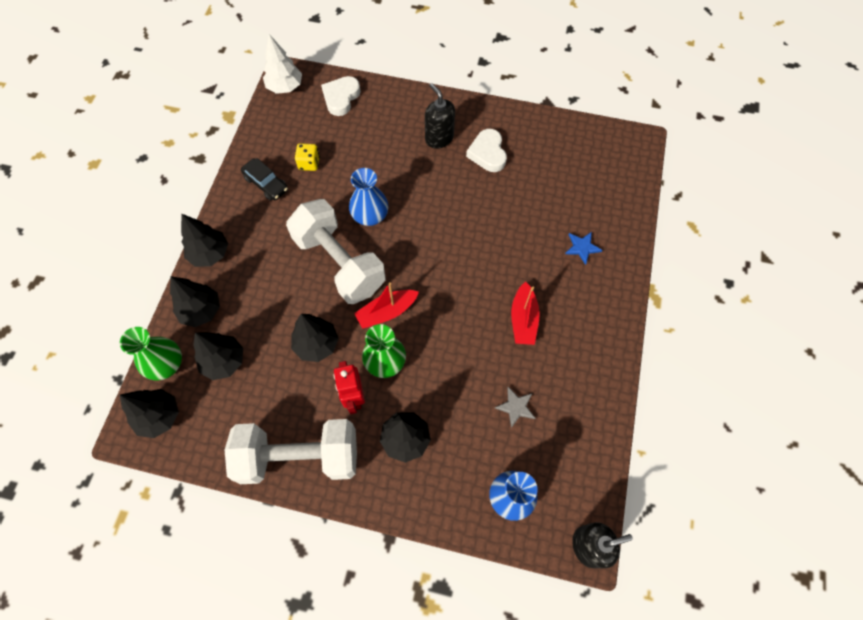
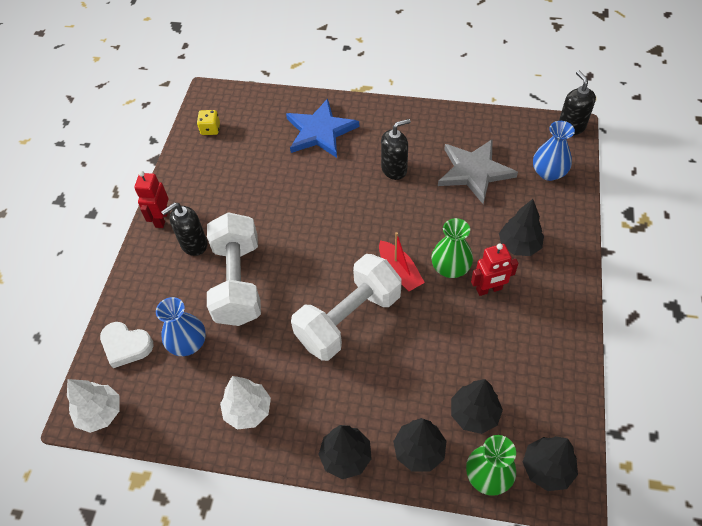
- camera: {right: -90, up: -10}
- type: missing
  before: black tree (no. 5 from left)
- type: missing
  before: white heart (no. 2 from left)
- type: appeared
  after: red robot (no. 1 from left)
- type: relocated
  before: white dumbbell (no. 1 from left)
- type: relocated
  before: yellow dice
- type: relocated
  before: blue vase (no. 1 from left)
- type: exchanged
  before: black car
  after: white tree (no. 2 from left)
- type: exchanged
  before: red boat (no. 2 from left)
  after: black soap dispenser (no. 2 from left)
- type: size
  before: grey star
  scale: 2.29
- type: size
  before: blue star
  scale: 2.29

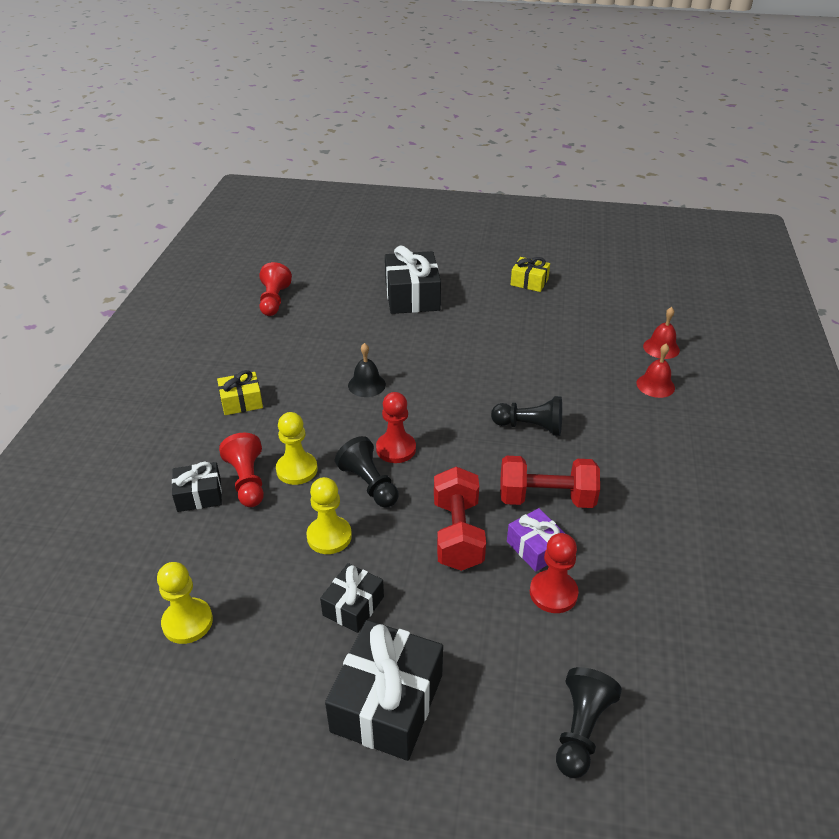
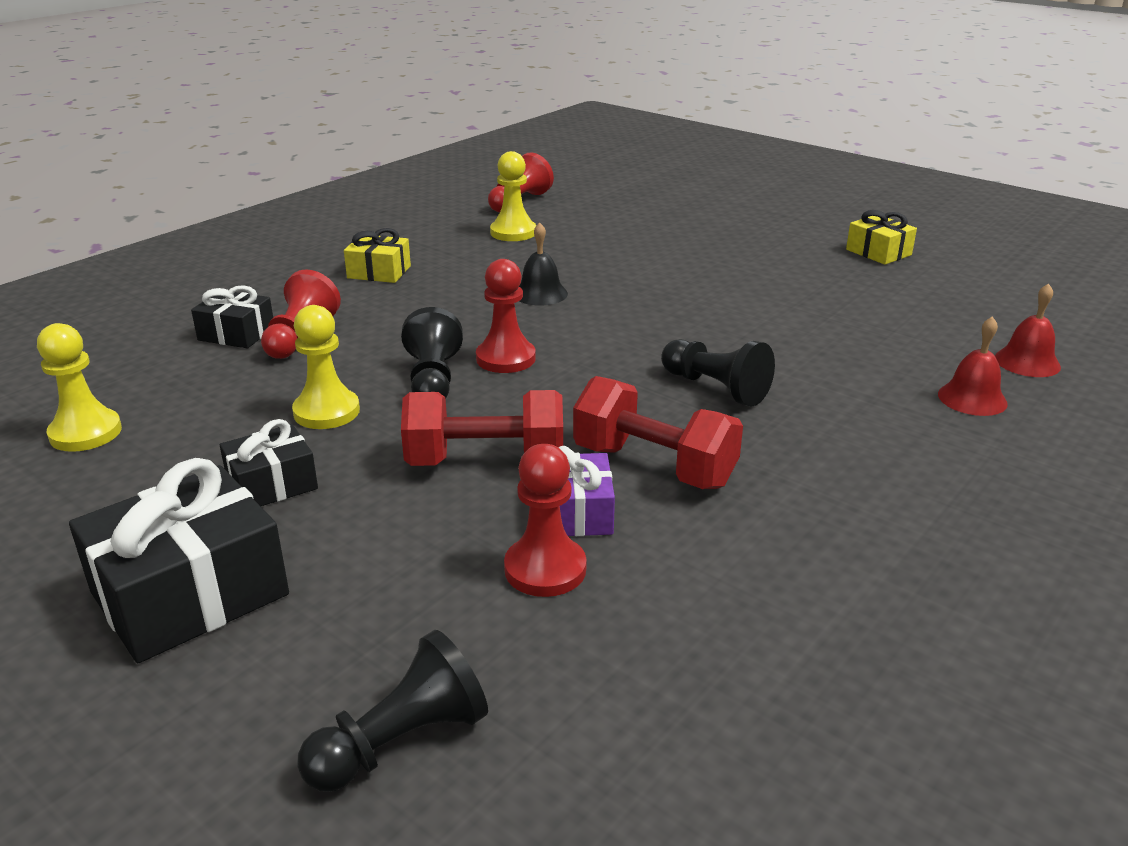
- camera: {right: 30, up: -10}
- type: missing
  before: black gift (no. 4 from left)
- type: relocated
  before: yellow pawn (no. 2 from left in the first image)
  after: yellow pawn (no. 3 from left)
- type: spun
  before: red dumbbell (no. 1 from left)
  turn: 60

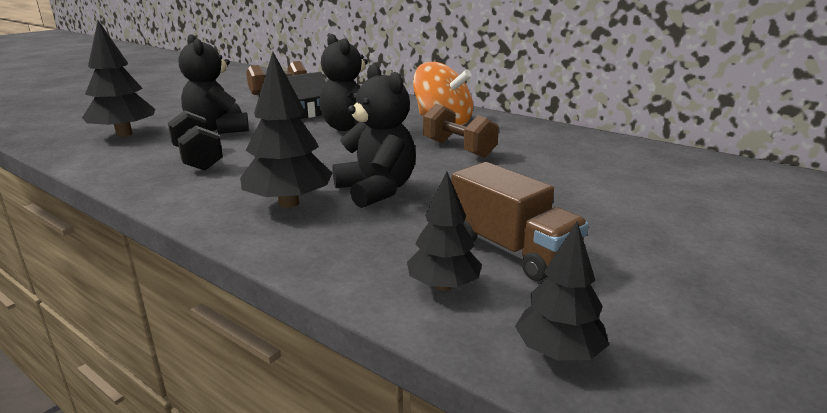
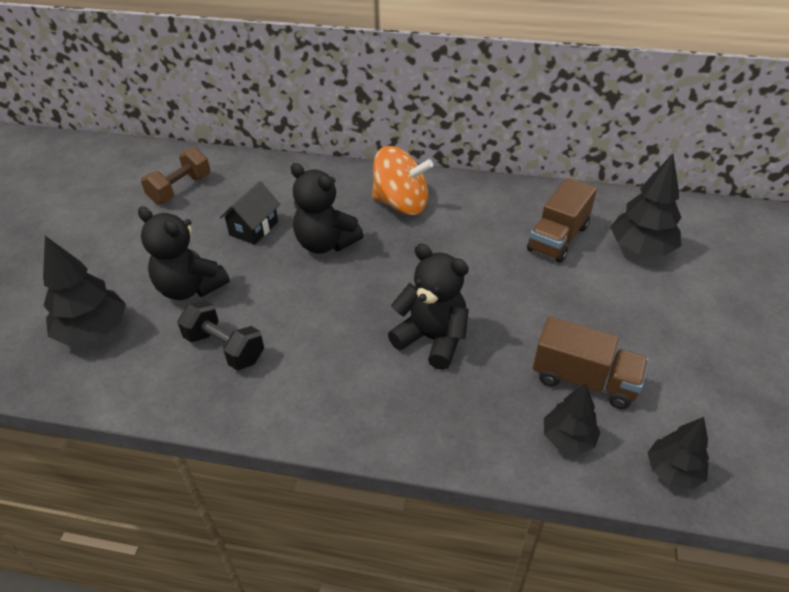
- camera: {right: -25, up: 20}
- type: missing
  before: brown dumbbell (no. 2 from left)
- type: appeared
  after: brown truck (no. 1 from left)
- type: relocated
  before: black tree (no. 2 from left in the first image)
  after: black tree (no. 3 from left)

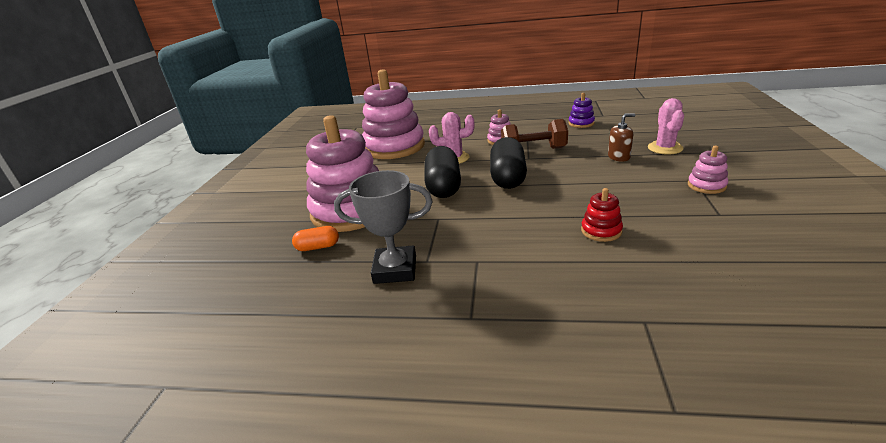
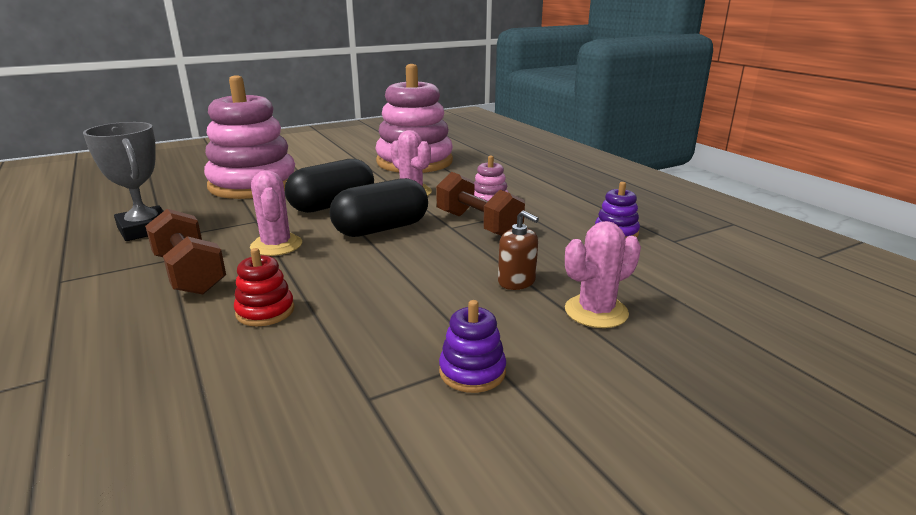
- camera: {right: 50, up: -5}
- type: missing
  before: orange capsule
- type: appeared
  after: brown dumbbell (no. 1 from left)
- type: appeared
  after: pink cactus (no. 1 from left)
- type: colour
  before: pink stacking toy (no. 4 from left)
  after: purple stacking toy (no. 1 from left)

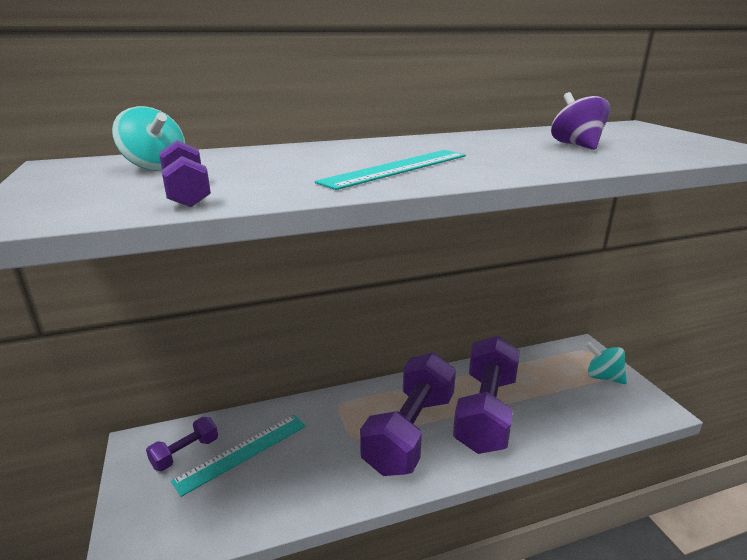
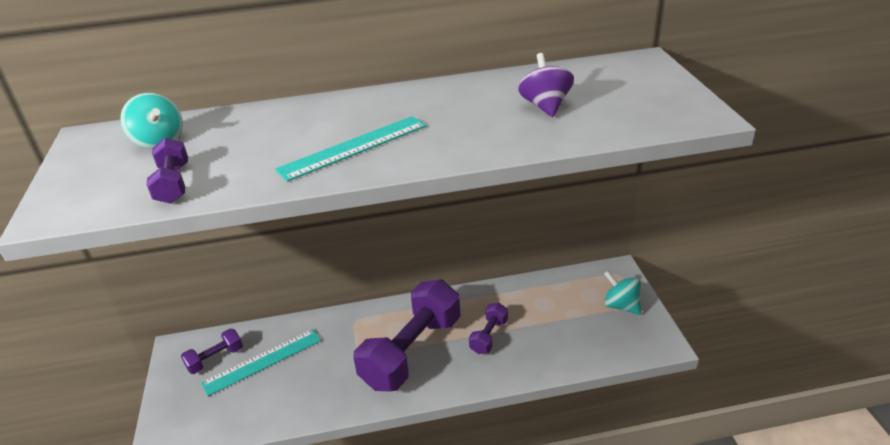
- camera: {right: 10, up: 10}
- type: size
  before: purple dumbbell (no. 4 from left)
  scale: 0.46

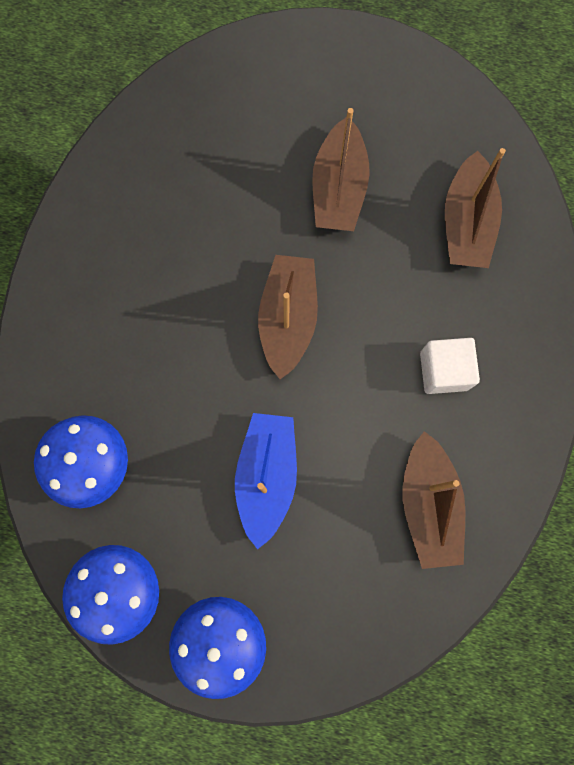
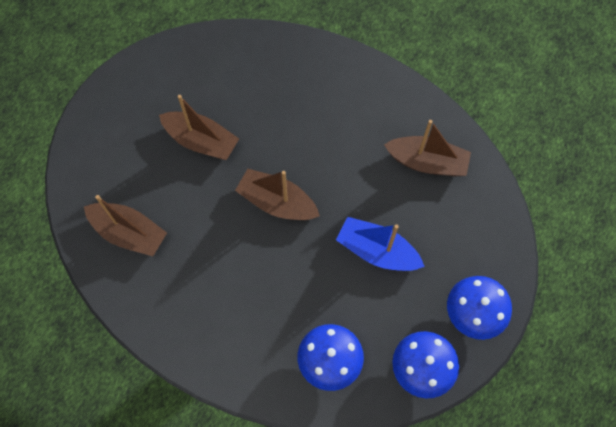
- camera: {right: -70, up: -10}
- type: missing
  before: white cube
- type: relocated
  before: brown boat (no. 4 from left in the first image)
  after: brown boat (no. 1 from left)

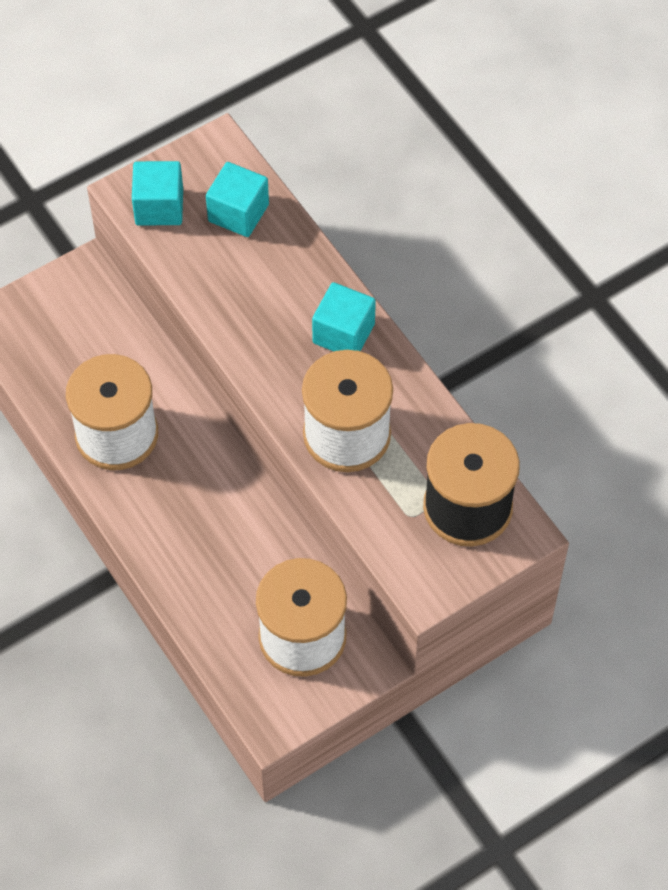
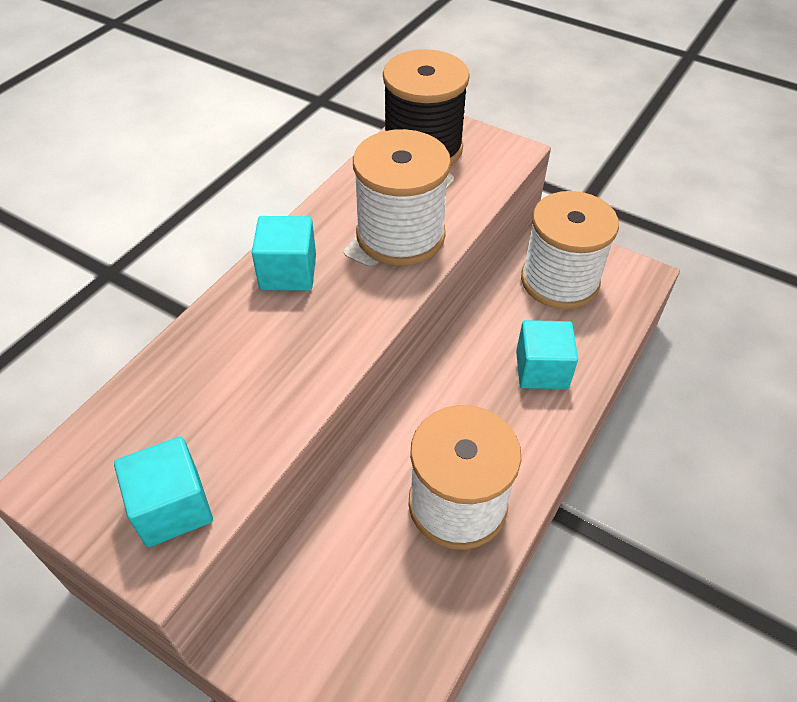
- camera: {right: -115, up: -10}
- type: relocated
  before: turquoise cube (no. 2 from left in the first image)
  after: turquoise cube (no. 3 from left)

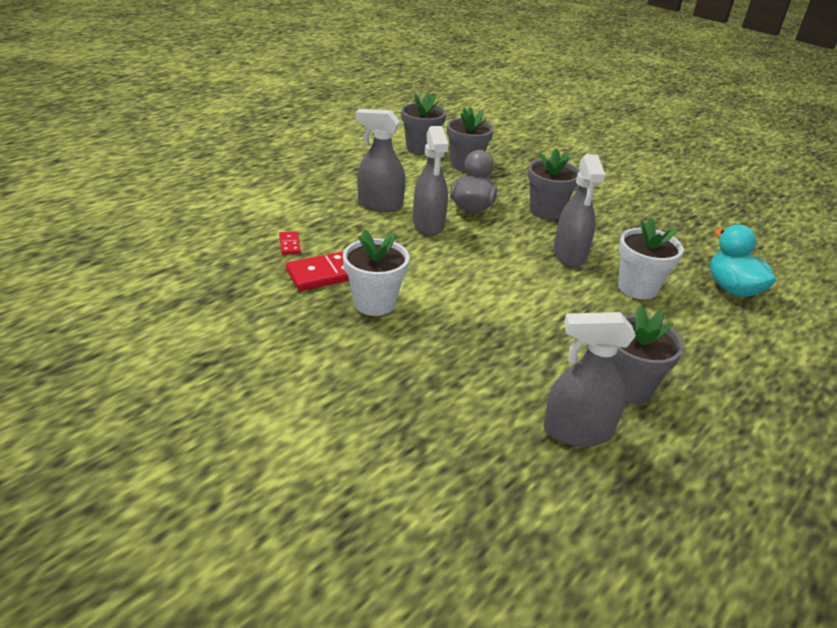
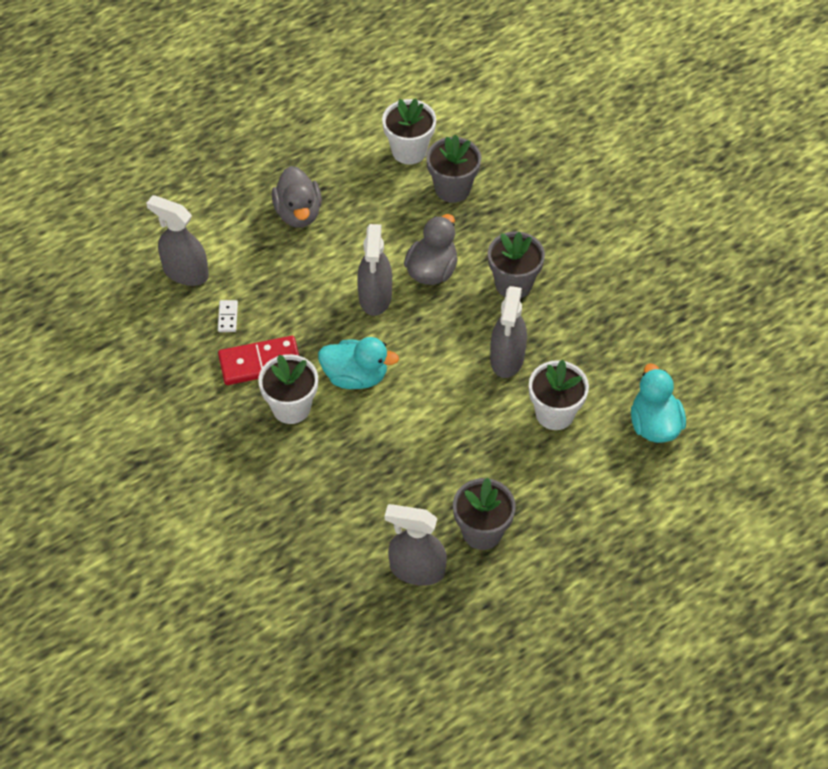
- camera: {right: 15, up: 20}
- type: appeared
  after: grey duck (no. 1 from left)
- type: appeared
  after: turquoise duck (no. 1 from left)
- type: relocated
  before: grey spray bottle (no. 1 from left)
- type: colour
  before: red domino (no. 1 from left)
  after: white domino
- type: colour
  before: grey flower pot (no. 1 from left)
  after: white flower pot (no. 2 from left)

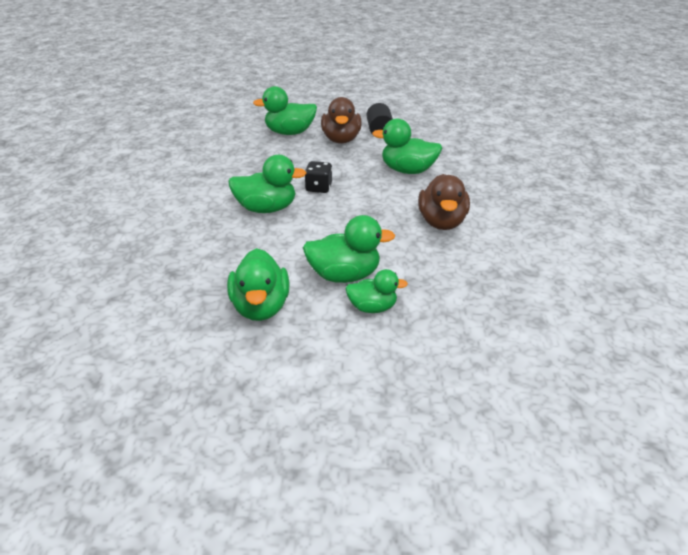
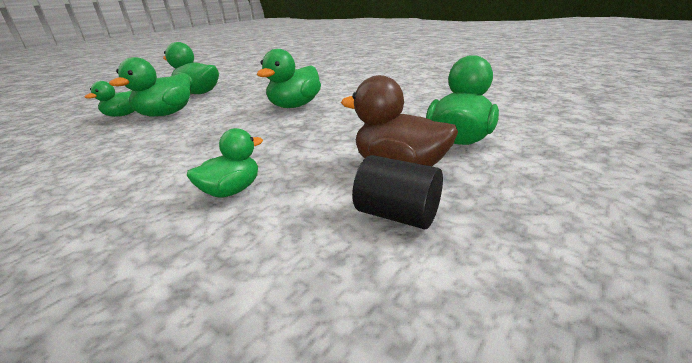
- camera: {right: 125, up: -10}
- type: missing
  before: black dice
- type: missing
  before: brown duck (no. 2 from left)
- type: size
  before: green duck (no. 6 from left in the first image)
  scale: 0.64

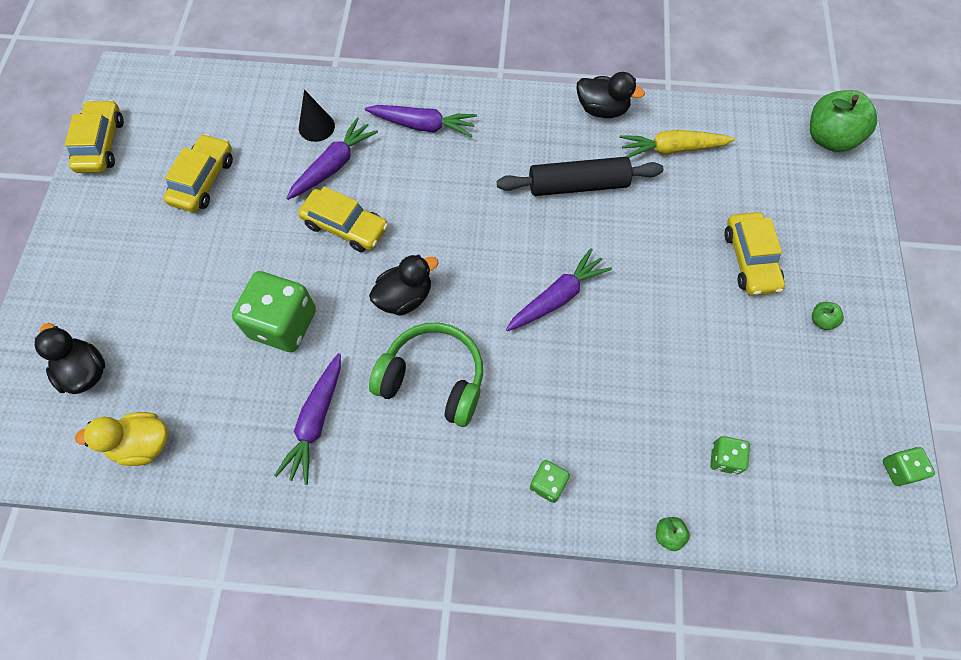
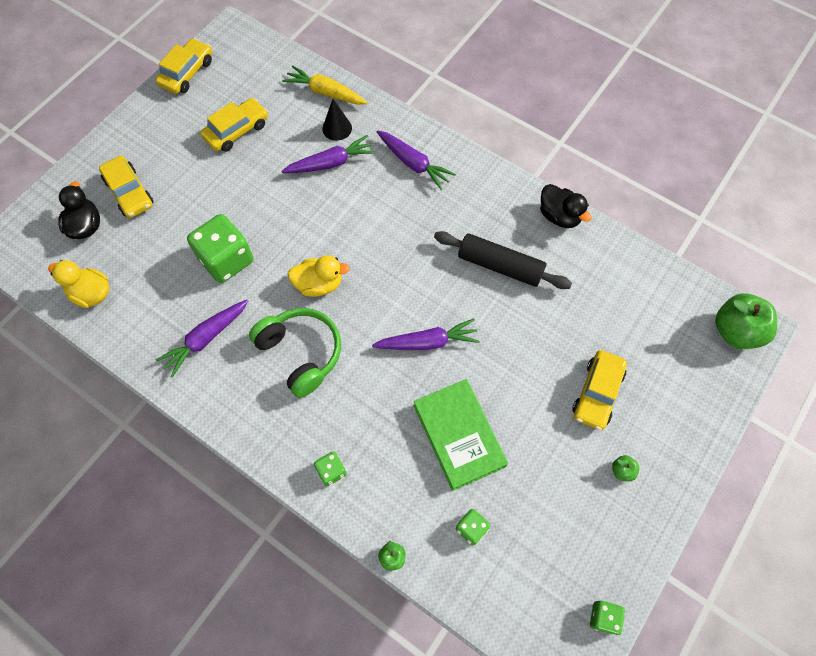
- camera: {right: 30, up: 0}
- type: appeared
  after: green book
- type: relocated
  before: yellow car (no. 3 from left in the first image)
  after: yellow car (no. 1 from left)
- type: relocated
  before: yellow carrot
- type: colour
  before: black duck (no. 2 from left)
  after: yellow duck (no. 2 from left)

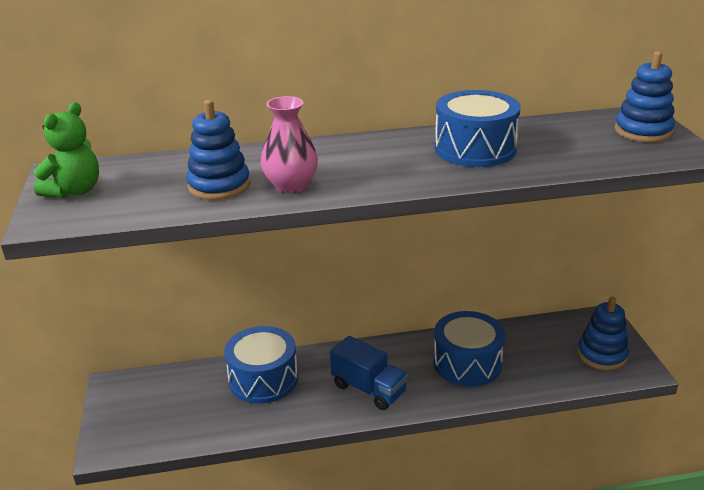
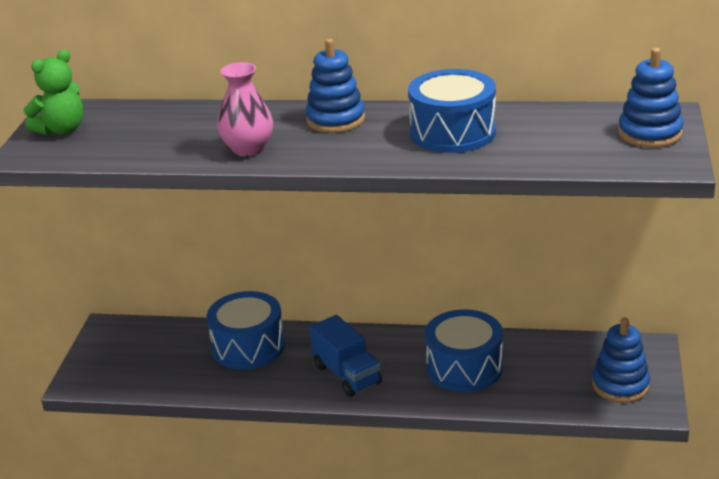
- camera: {right: 20, up: 0}
- type: relocated
  before: blue stacking toy (no. 1 from left)

